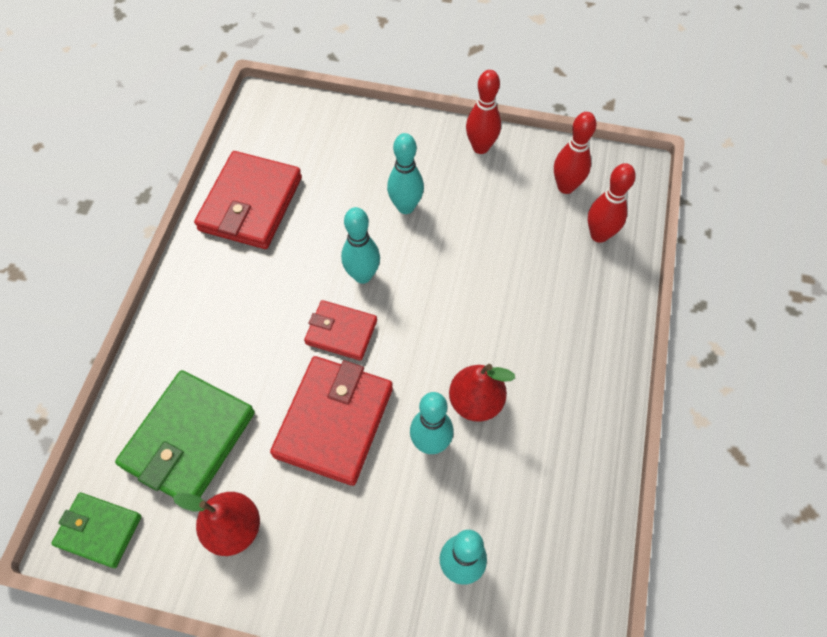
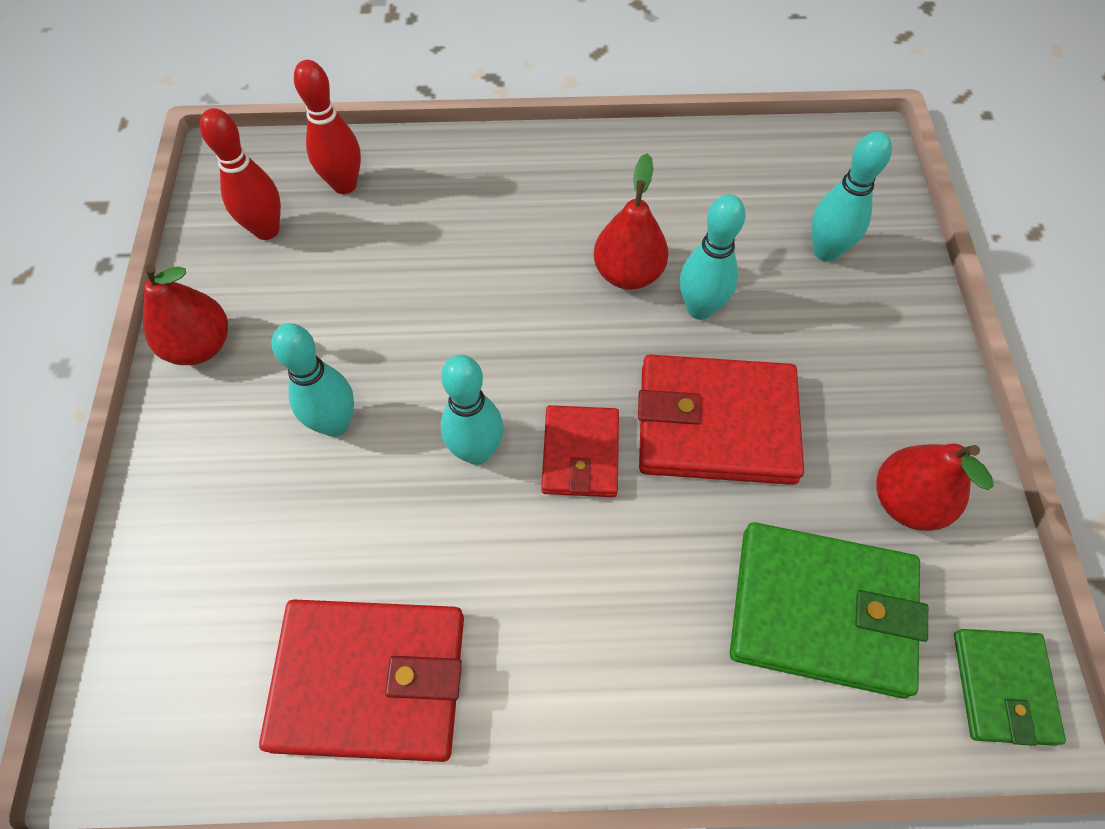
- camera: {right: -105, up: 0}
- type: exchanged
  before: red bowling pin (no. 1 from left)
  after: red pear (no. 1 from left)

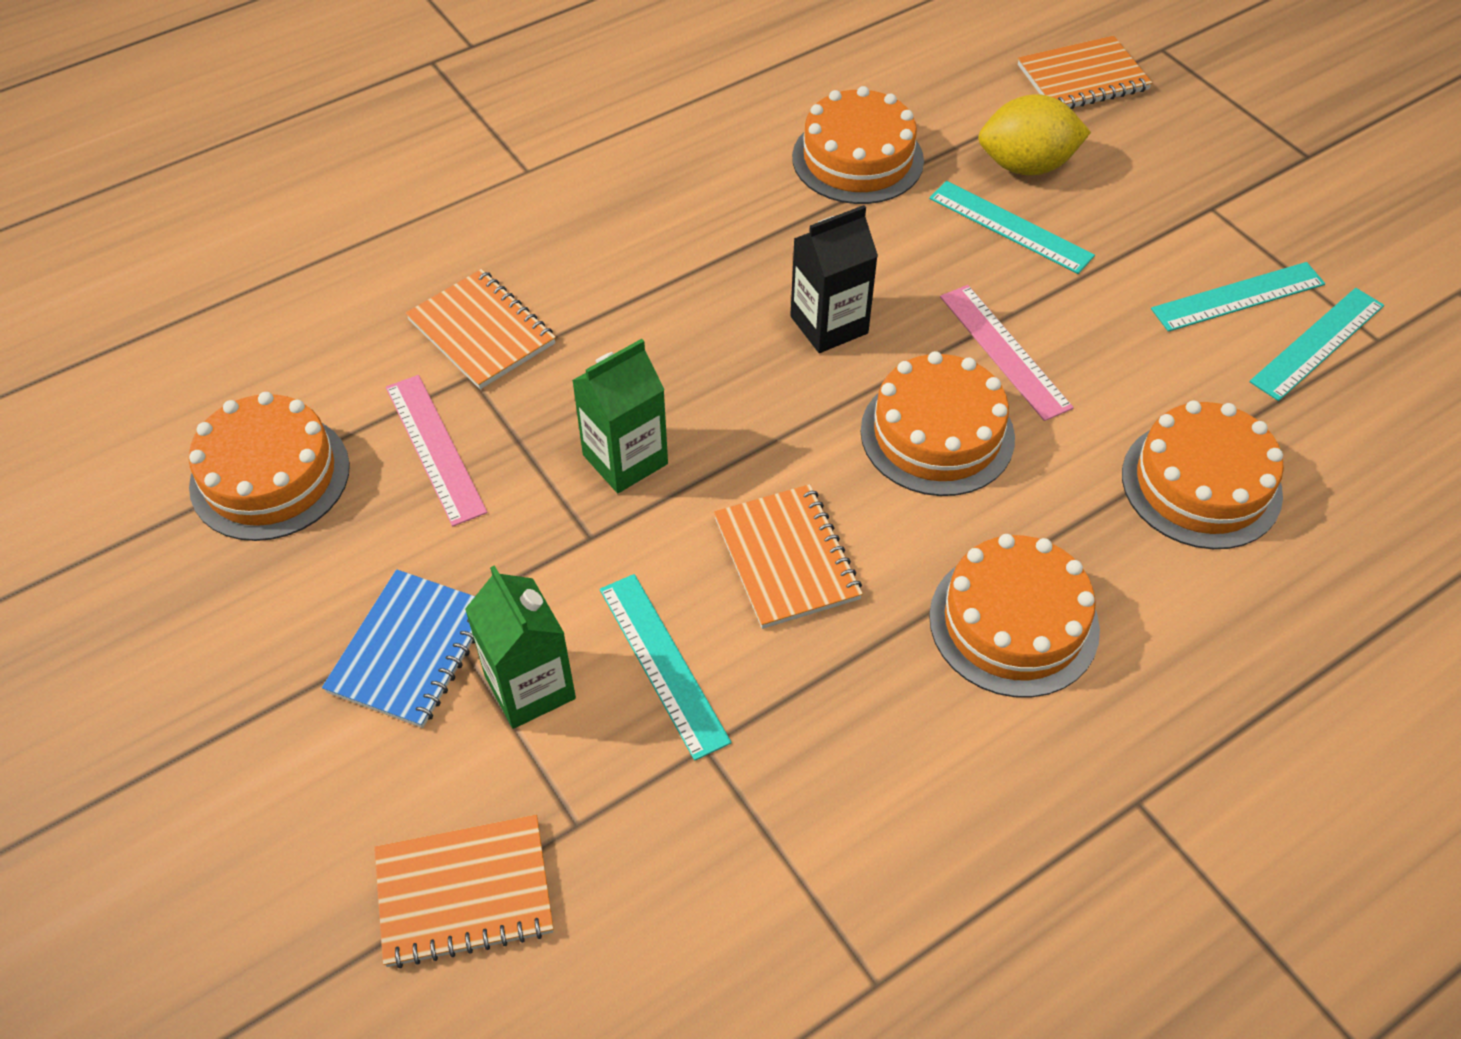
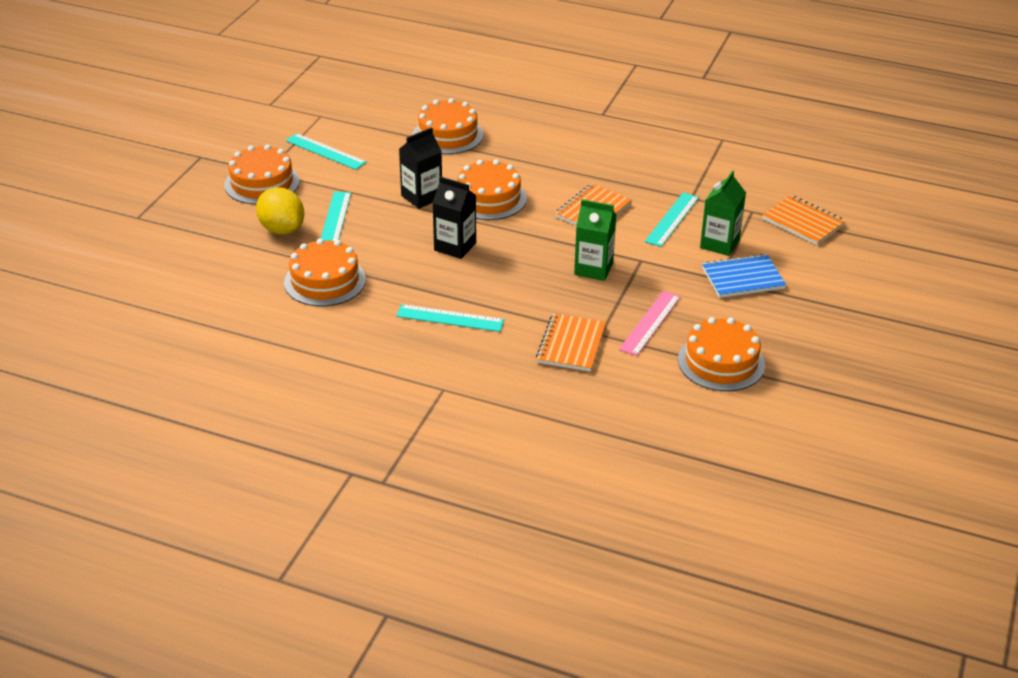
- camera: {right: -125, up: -15}
- type: missing
  before: orange notebook (no. 4 from left)
- type: relocated
  before: orange cake (no. 4 from left in the first image)
  after: orange cake (no. 1 from left)
- type: relocated
  before: turquoise ruler (no. 4 from left in the first image)
  after: turquoise ruler (no. 3 from left)
- type: exchanged
  before: pink ruler (no. 2 from left)
  after: black carton (no. 1 from left)

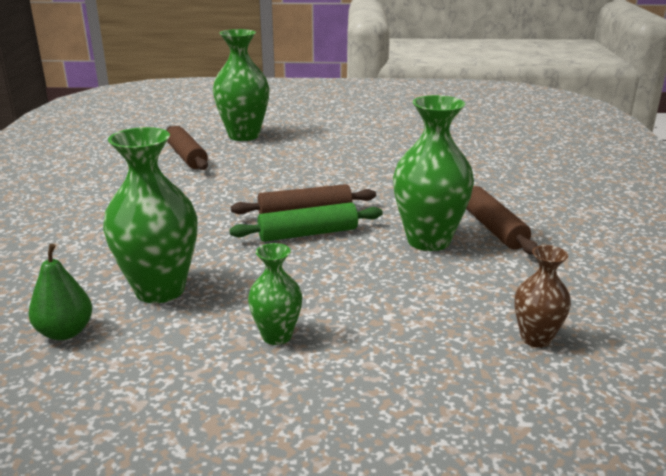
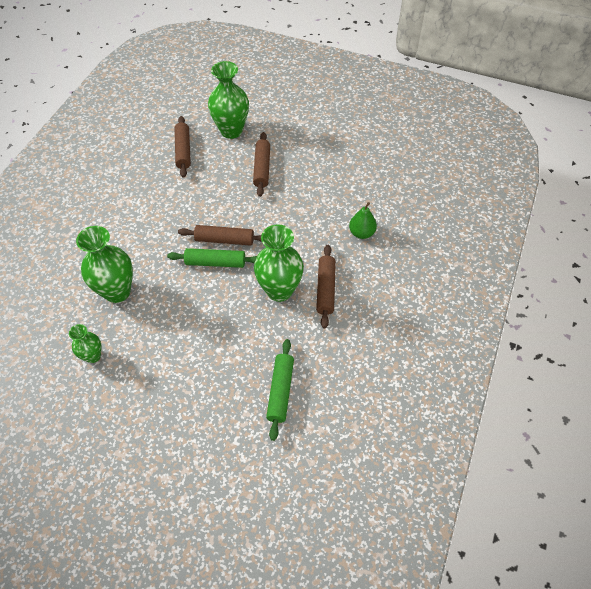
- camera: {right: 20, up: 30}
- type: appeared
  after: brown rolling pin (no. 3 from left)
- type: relocated
  before: green pear
- type: relocated
  before: green vase (no. 3 from left in the first image)
  after: green vase (no. 1 from left)
- type: exchanged
  before: brown vase
  after: green rolling pin (no. 2 from left)

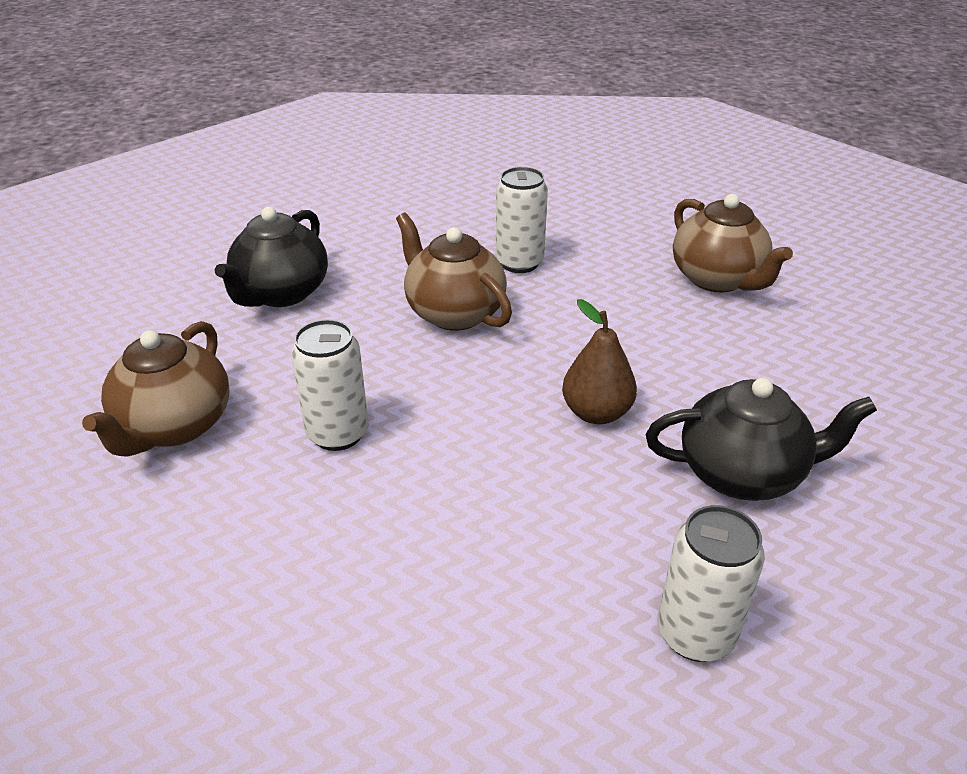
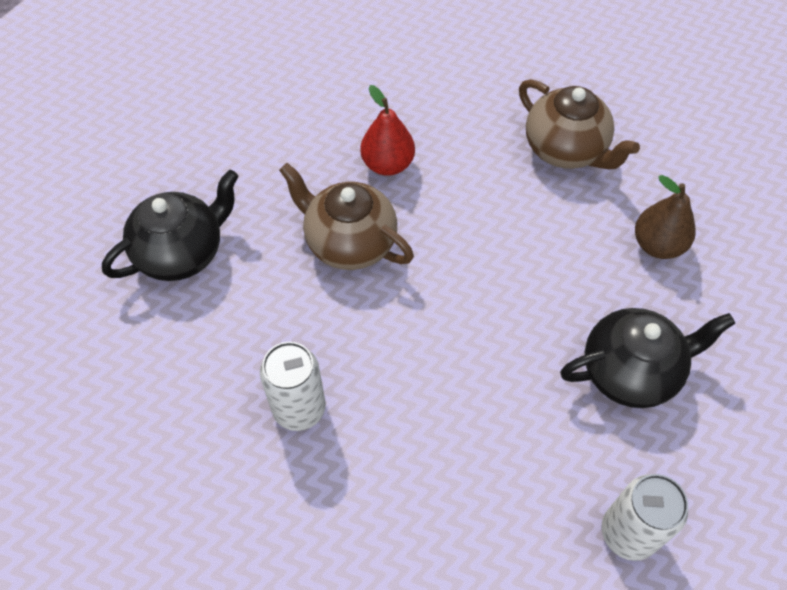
- camera: {right: -15, up: 20}
- type: missing
  before: brown teapot (no. 1 from left)
- type: relocated
  before: brown pear
- type: exchanged
  before: white can (no. 2 from left)
  after: red pear
- type: spun
  before: black teapot (no. 1 from left)
  turn: -135

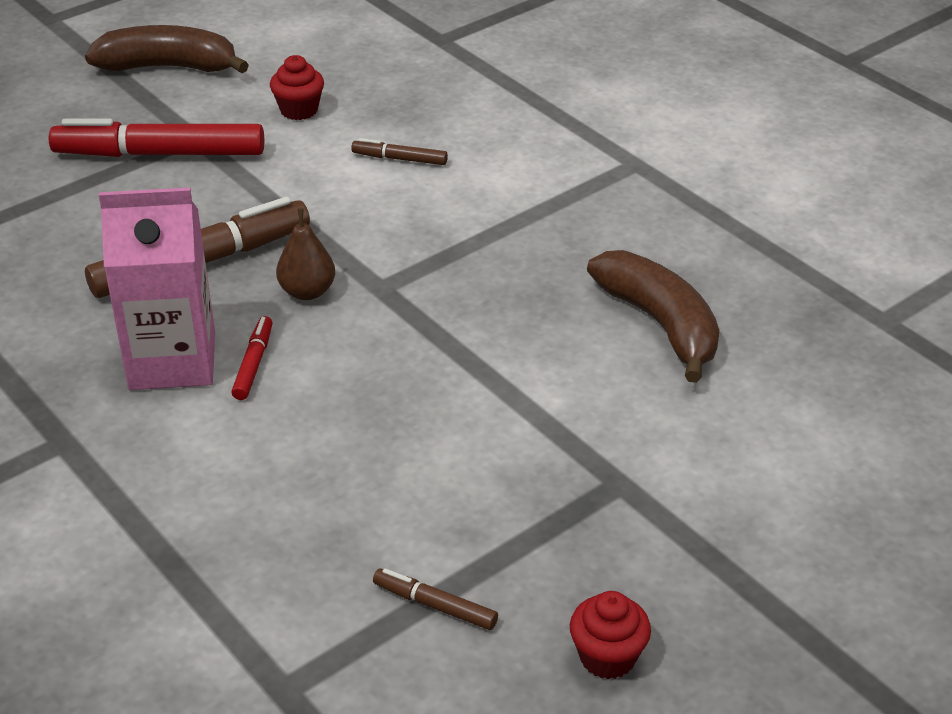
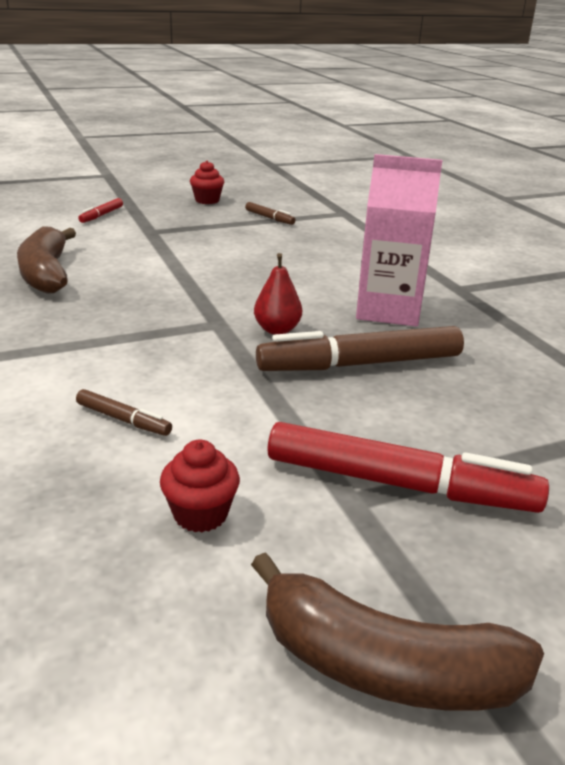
- camera: {right: -165, up: -10}
- type: relocated
  before: red marker (no. 2 from left in the first image)
  after: red marker (no. 1 from left)
- type: colour
  before: brown pear
  after: red pear

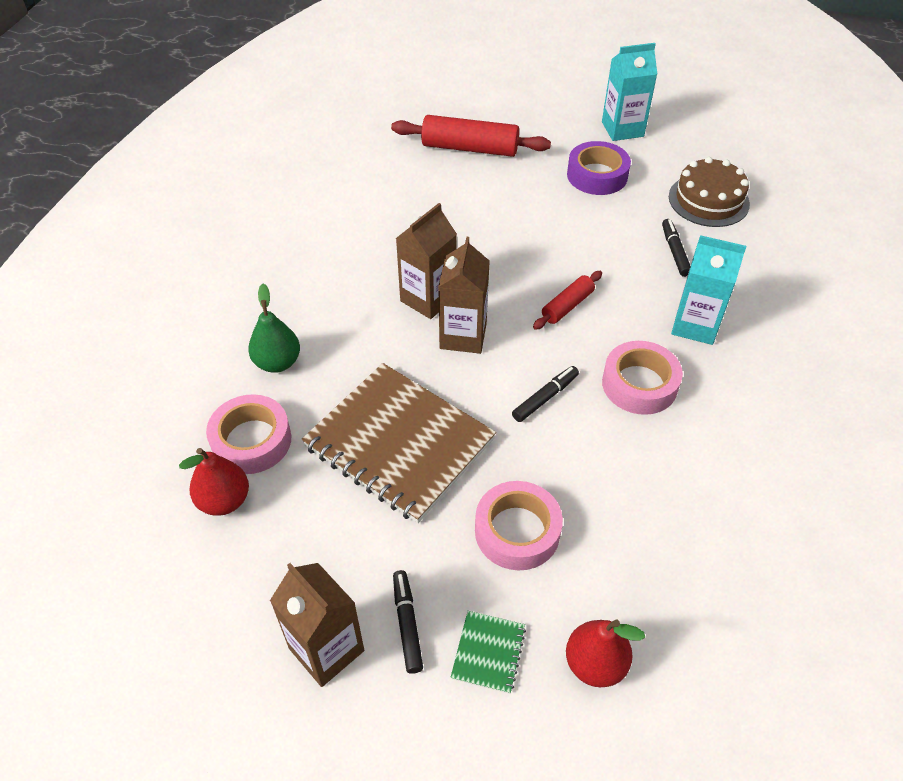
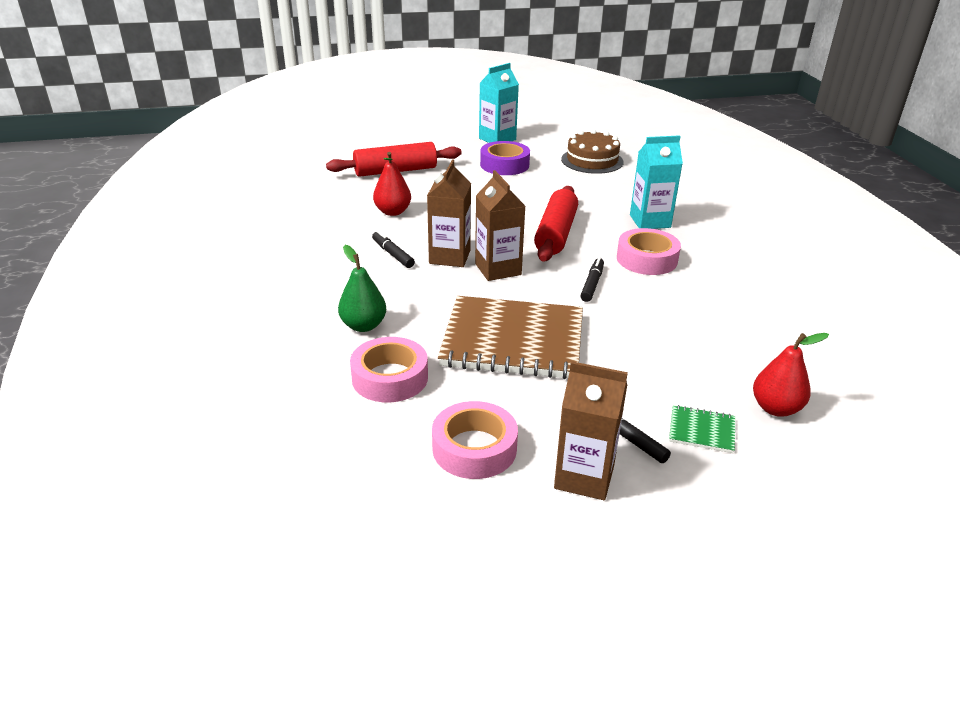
- camera: {right: -30, up: -15}
- type: relocated
  before: red pear (no. 1 from left)
- type: relocated
  before: pink tape (no. 2 from left)
- type: relocated
  before: black marker (no. 3 from left in the first image)
  after: black marker (no. 1 from left)
- type: spun
  before: green notebook
  turn: -60
- type: size
  before: red rolling pin (no. 2 from left)
  scale: 1.8

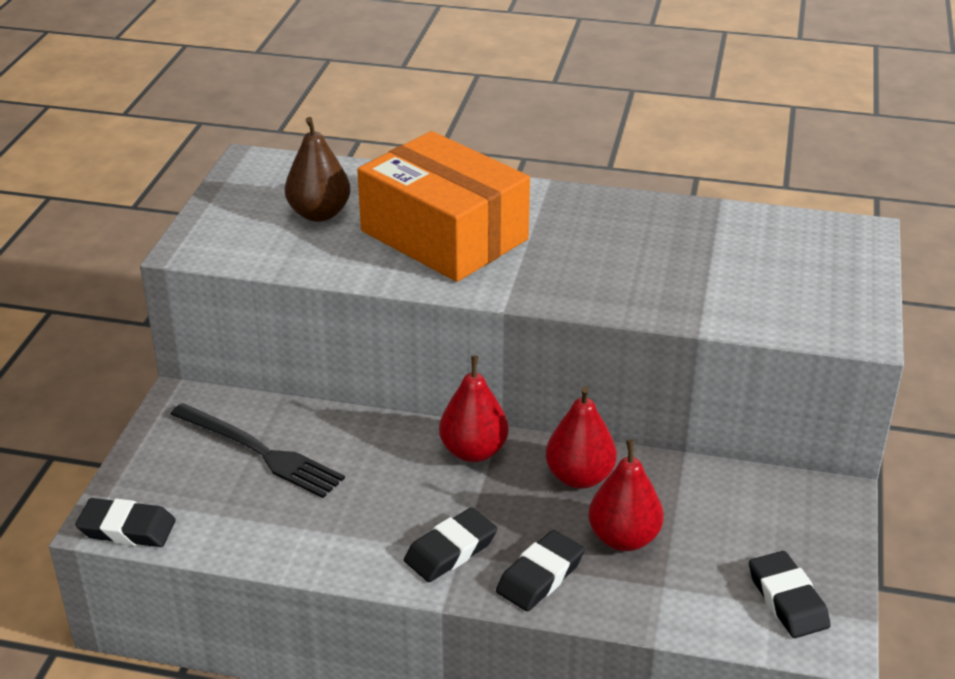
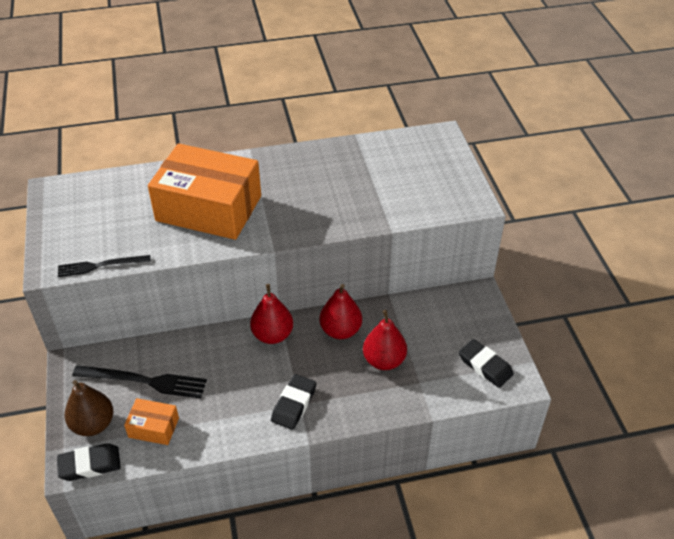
- camera: {right: -25, up: 10}
- type: missing
  before: black eraser (no. 3 from left)
- type: appeared
  after: black fork (no. 1 from left)
- type: appeared
  after: orange box (no. 1 from left)
- type: relocated
  before: brown pear

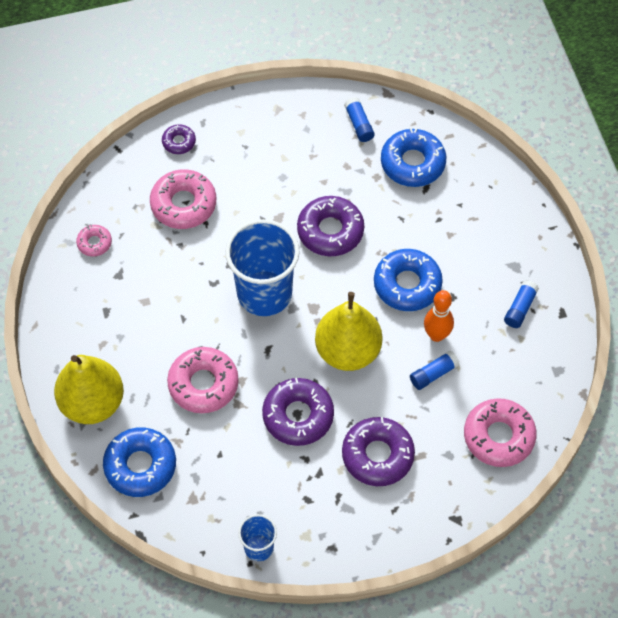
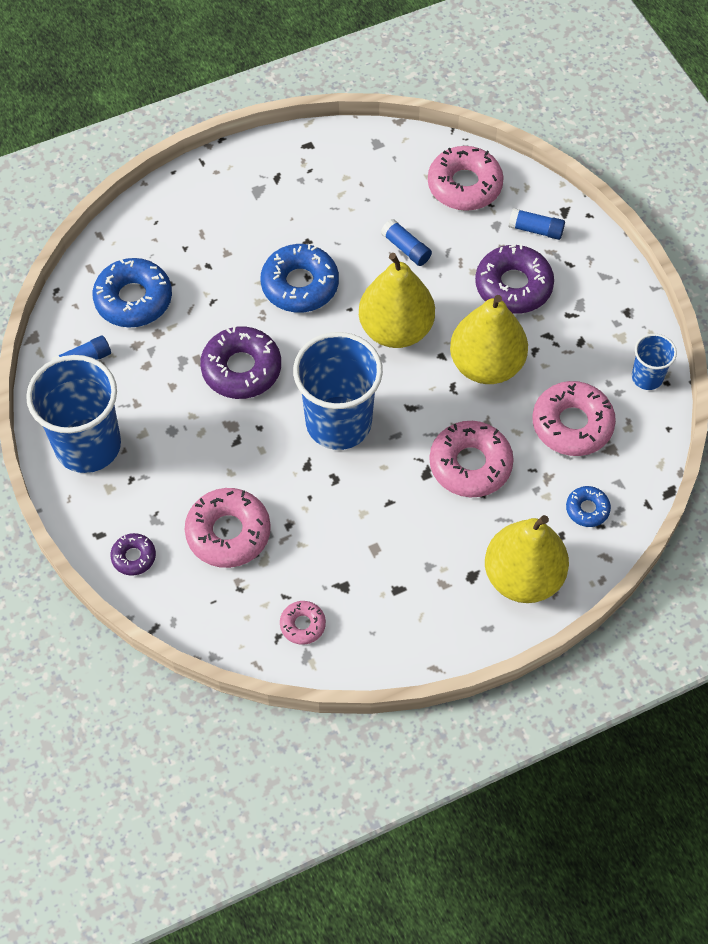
- camera: {right: -100, up: 0}
- type: missing
  before: orange bowling pin
- type: appeared
  after: blue cup (no. 1 from left)
- type: appeared
  after: pink donut (no. 5 from left)
- type: relocated
  before: blue glue stick (no. 3 from left)
- type: exchanged
  before: purple donut (no. 2 from left)
  after: yellow pear (no. 2 from left)
- type: size
  before: blue donut (no. 1 from left in the first image)
  scale: 0.52

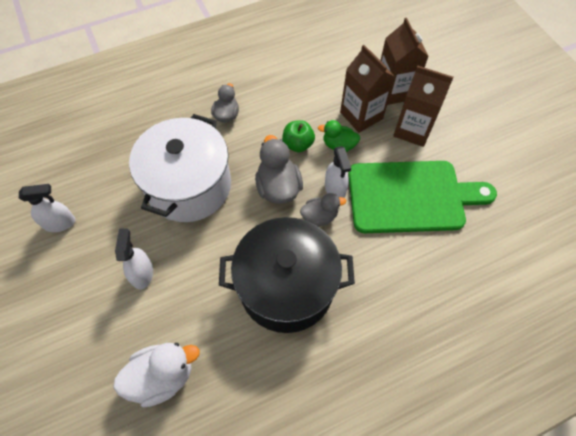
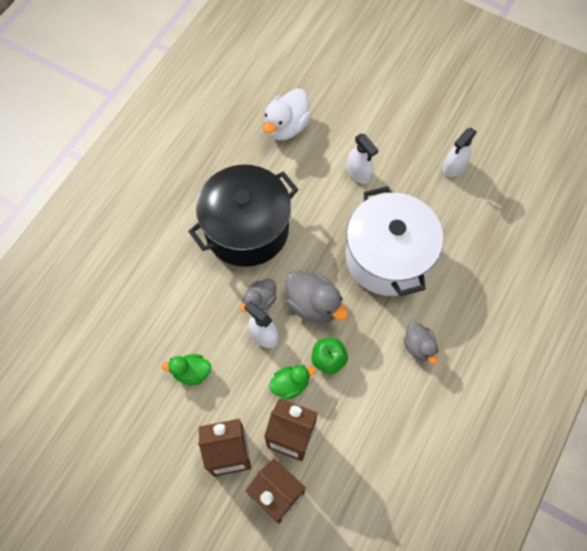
- camera: {right: 145, up: 5}
- type: exchanged
  before: green cutting board
  after: green duck (no. 1 from left)

